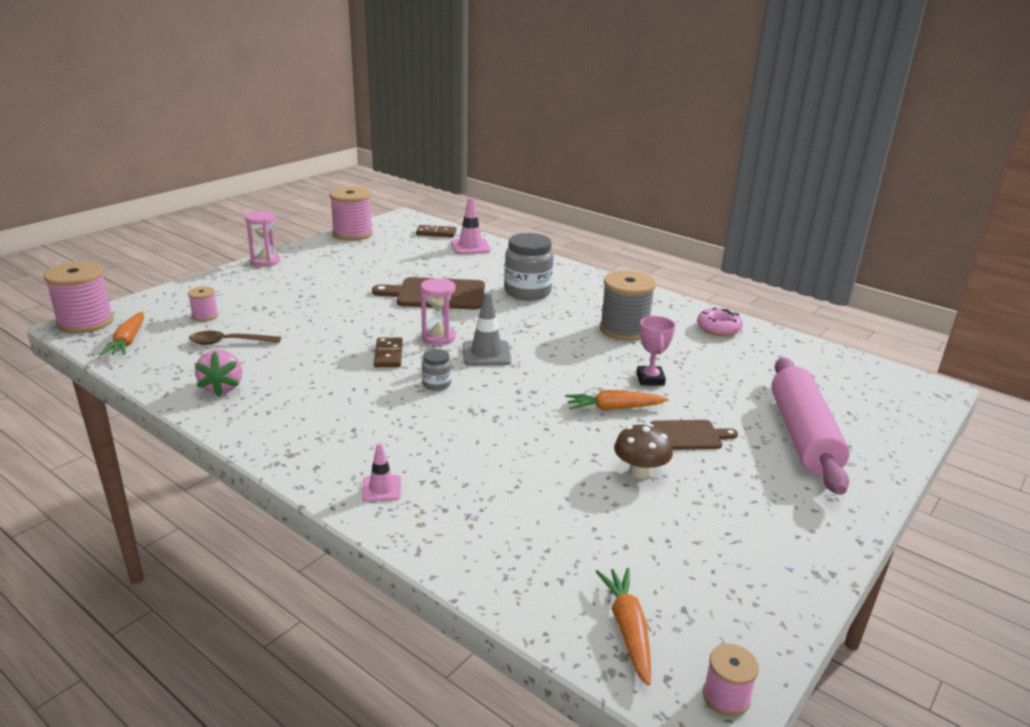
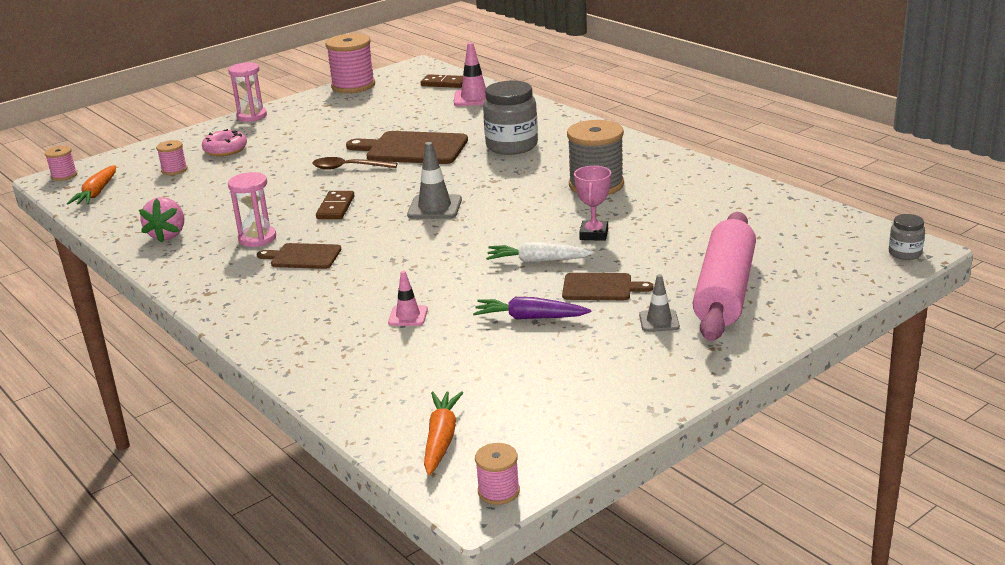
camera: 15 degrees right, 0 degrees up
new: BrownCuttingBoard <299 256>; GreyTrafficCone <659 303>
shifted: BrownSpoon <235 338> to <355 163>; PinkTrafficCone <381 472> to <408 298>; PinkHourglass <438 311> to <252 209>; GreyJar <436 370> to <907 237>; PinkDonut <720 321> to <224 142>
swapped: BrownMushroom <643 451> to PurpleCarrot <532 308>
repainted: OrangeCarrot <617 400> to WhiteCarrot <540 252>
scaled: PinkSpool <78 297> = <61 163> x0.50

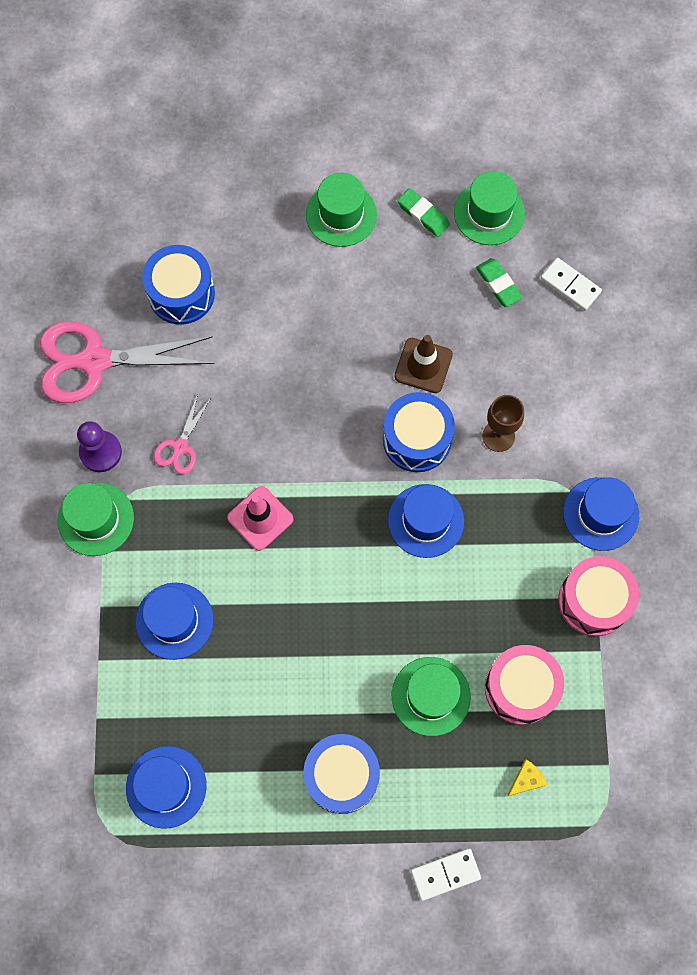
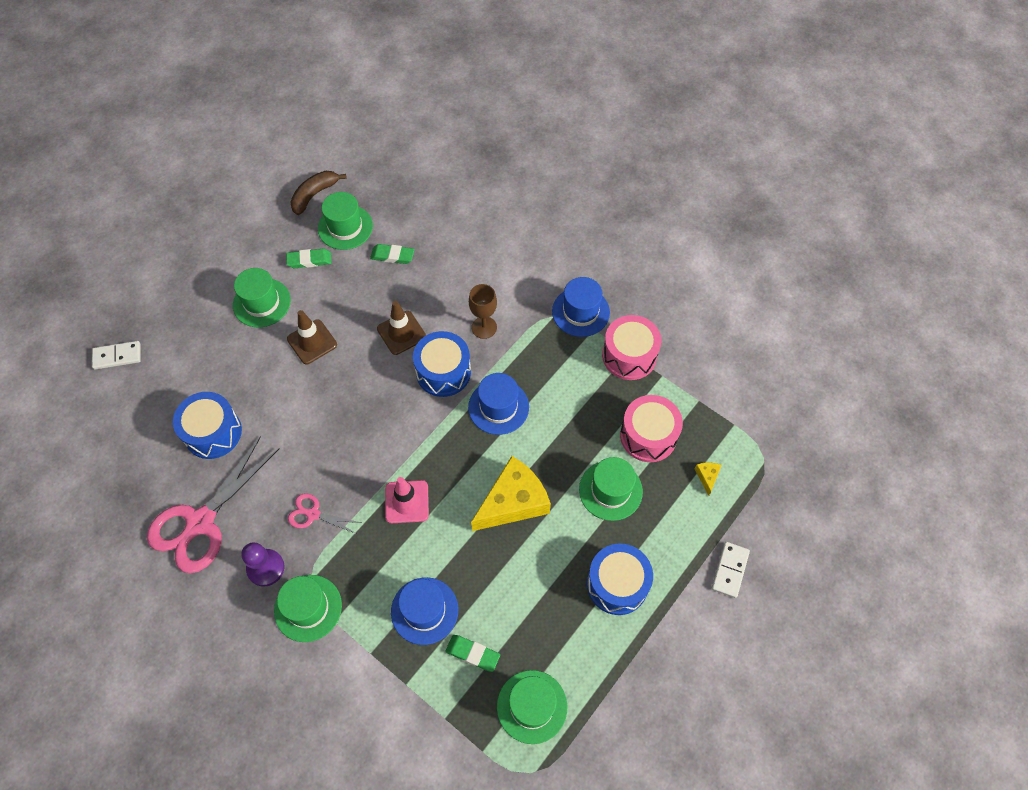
camera: 50 degrees left, 10 degrees down
new: BrownTrafficCone <312 337>; BrownBanana <319 193>; GreenEraser <472 653>; YellowCheese <511 493>
shifted: WhiteDomino <571 284> to <116 355>
repainted: BlueHat <166 787> to GreenHat <532 707>
rotated: PinkScissors <182 434> = <324 513> 135 degrees clockwise

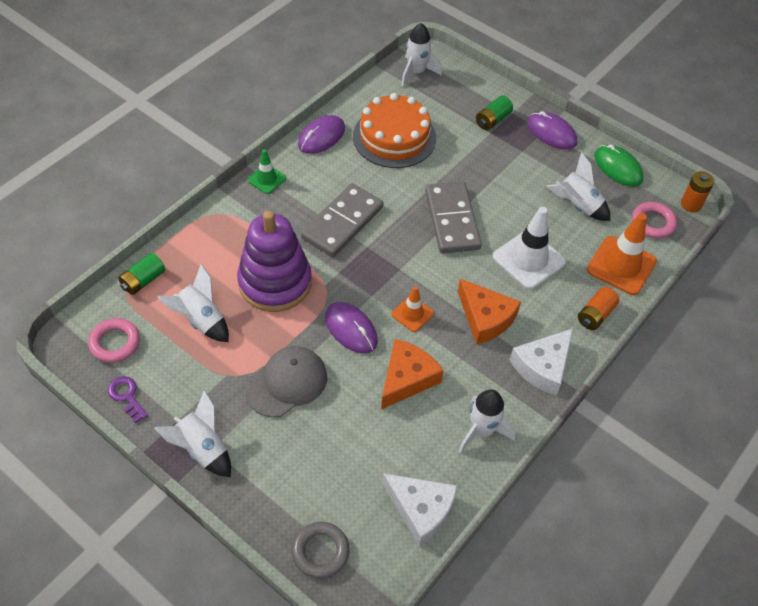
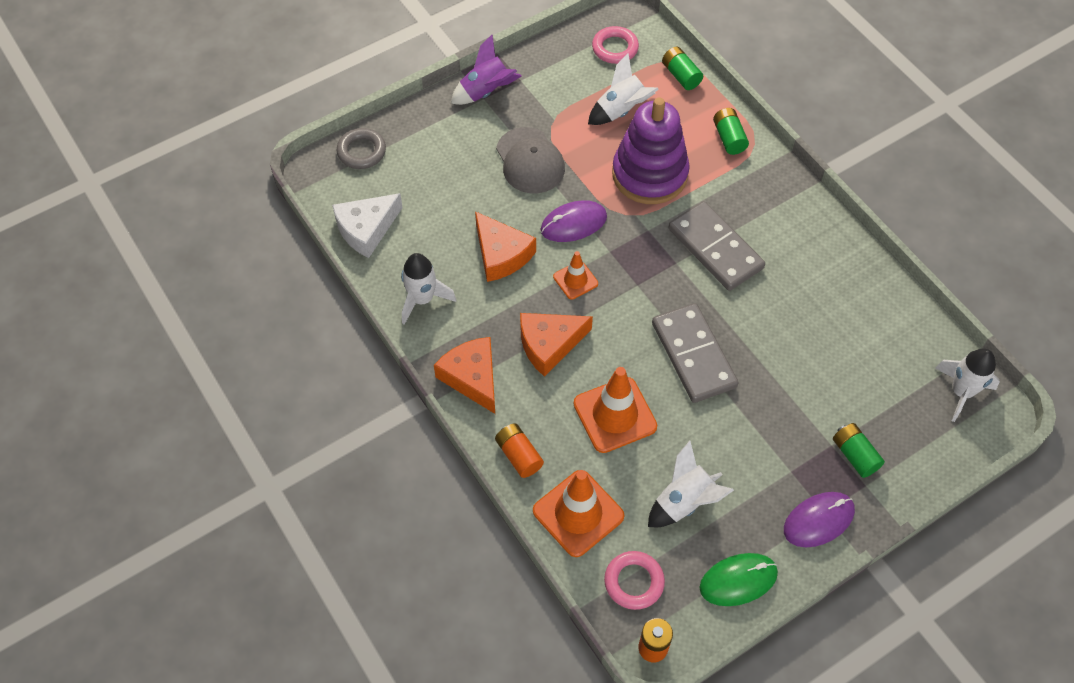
camera: 110 degrees right, 5 degrees up
gone: PurpleKey <128 399>; GreenTrafficCone <266 171>; PurpleMouse <321 134>; OrangeCake <394 130>
new: GreenBattery <731 131>
repainted: WhiteRocket <192 433> to PurpleRocket <486 70>; WhiteTrafficCone <529 248> to OrangeTrafficCone <615 410>; WhiteCheese <541 362> to OrangeCheese <464 375>
rotated: GreyDomino <453 217> = <695 353> 60 degrees clockwise

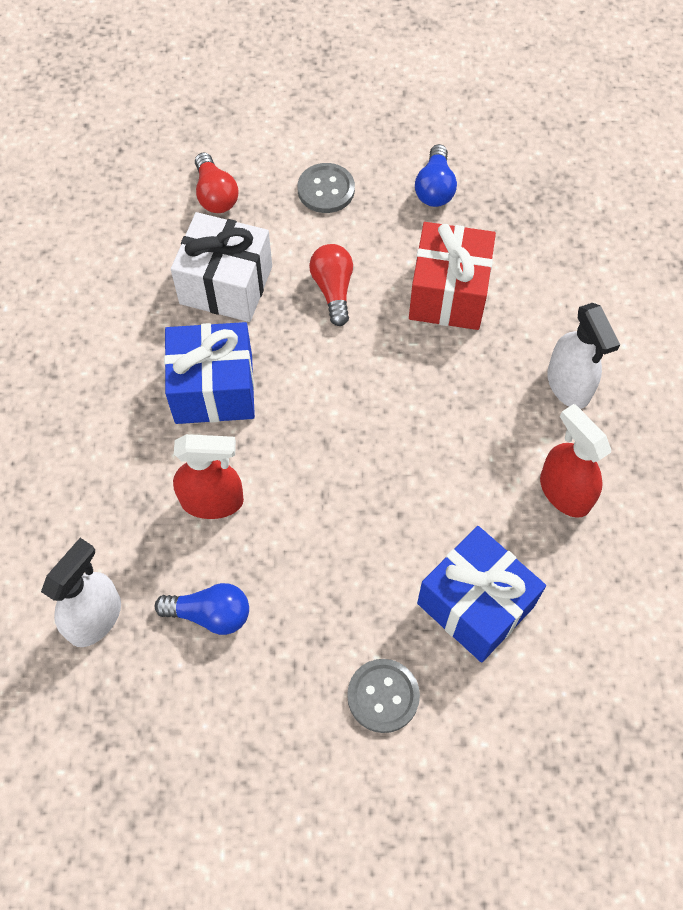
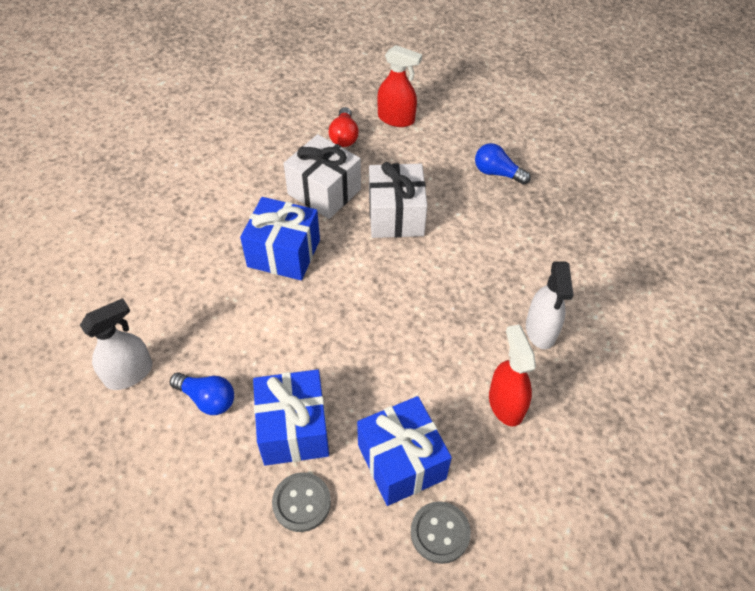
camera: 20 degrees right, 10 degrees down
gone: RedGift <452 276>
new: BlueGift <291 417>
shifted: RedSprayBottle <208 476> to <399 86>; GreyButton <326 188> to <441 532>
swapped: RedLightBulb <331 285> to WhiteGift <398 200>
rotated: BlueLightBulb <436 175> = <503 164> 90 degrees clockwise

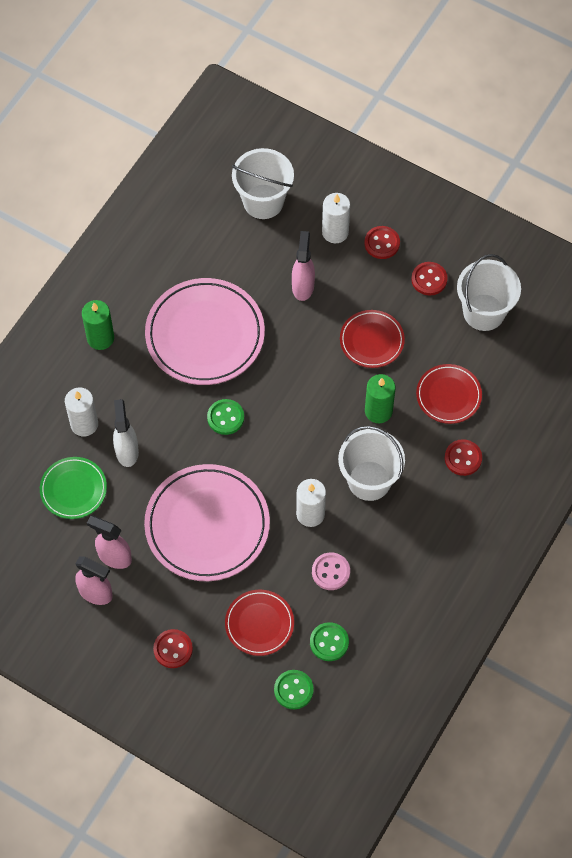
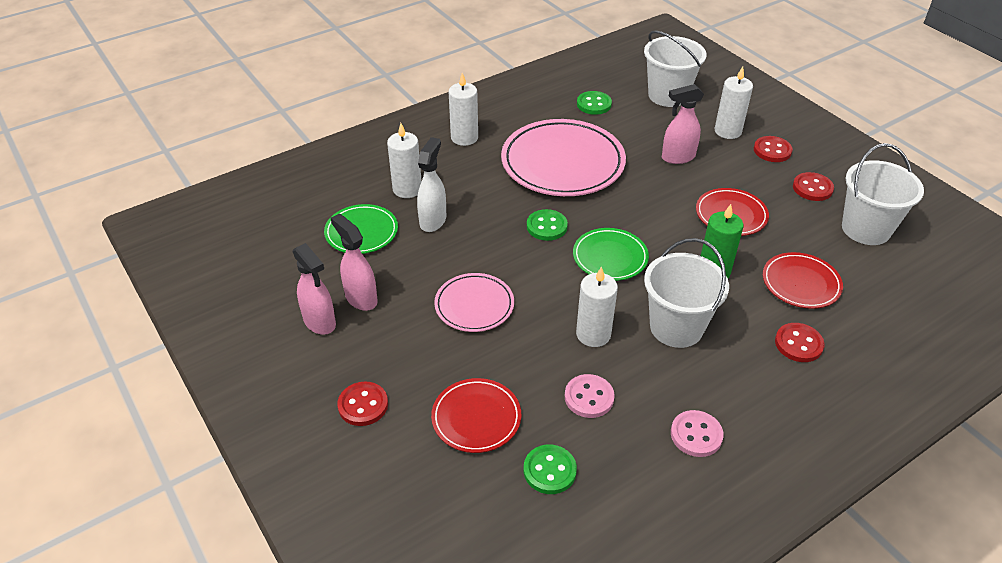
camera: 25 degrees right, 20 degrees down
new: GreenPlate <611 254>; PinkButton <697 433>
shifted: GreenButton <294 689> to <594 103>
repainted: GreenCandle <98 325> to WhiteCandle <463 109>
rotated: PinkSprayBottle <303 266> = <683 124> 135 degrees counterclockwise
scaled: PinkPlate <207 522> = <474 302> x0.54

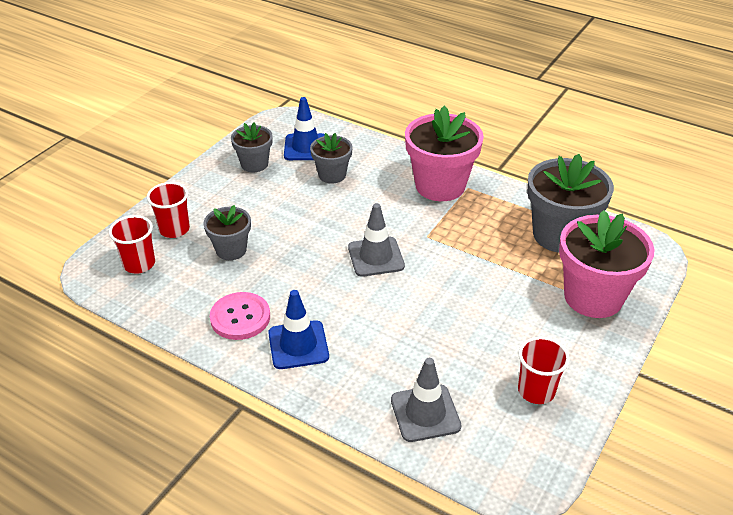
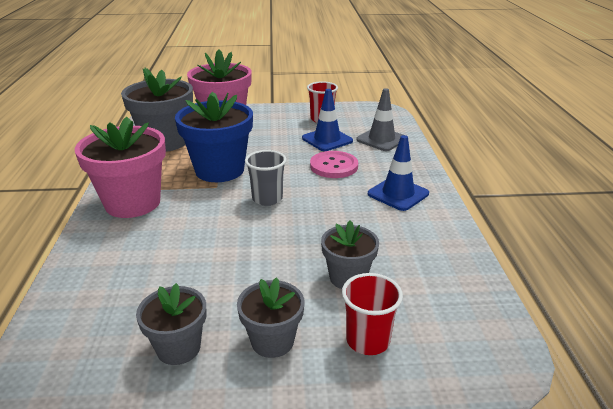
camera: 125 degrees left, 10 degrees down
gone: RedCup <132 244>
new: BlueFlowerPot <214 137>
shifted: PinkButton <240 316> to <334 164>; BlueTrafficCone <304 128> to <327 120>; GreyFlowerPot <331 158> to <270 317>
swapped: GreyTrafficCone <376 240> to GreyCup <266 178>

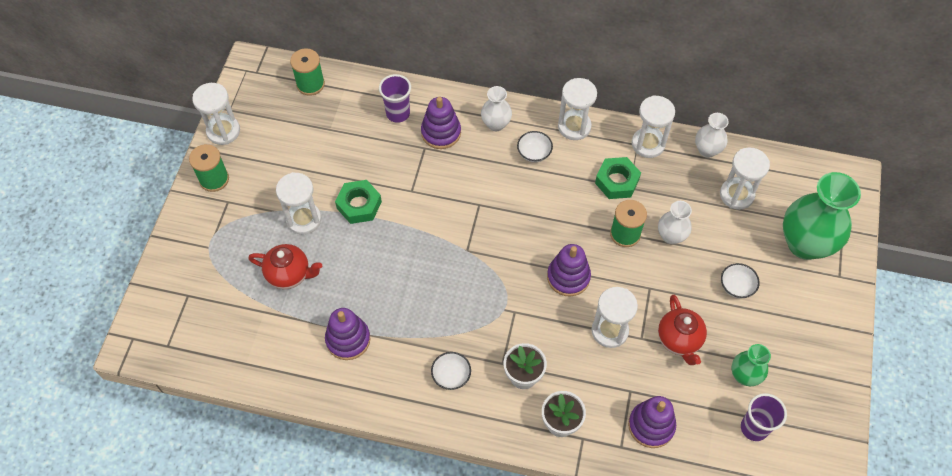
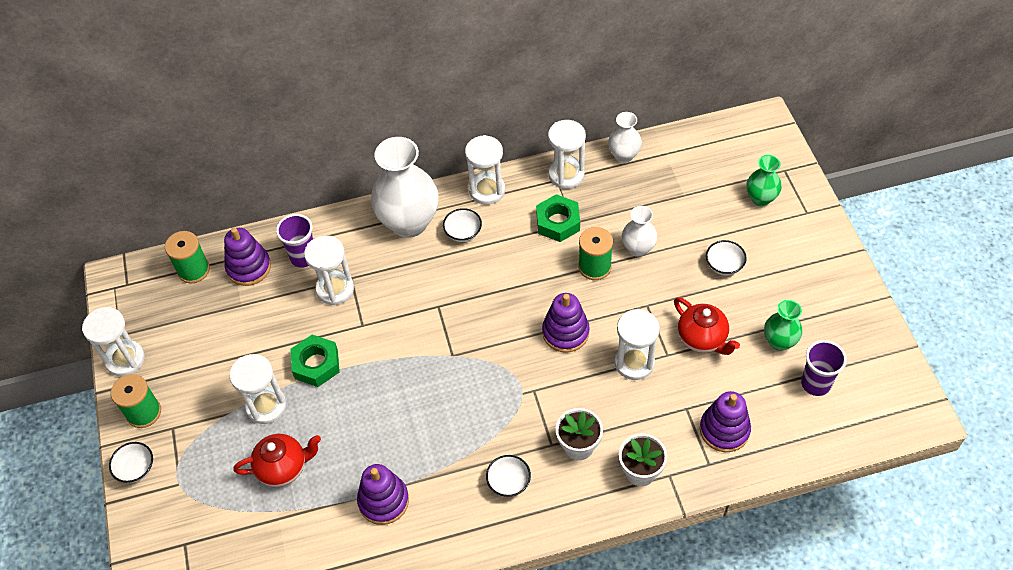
camera: 25 degrees left, 5 degrees down
new: WhiteBowl <131 462>
shifted: PurpleStackingToy <441 123> to <247 257>; WhiteHourglass <745 178> to <329 270>
scaled: WhiteVase <496 108> = <405 187> x1.93; GreenVase <822 216> = <764 180> x0.52

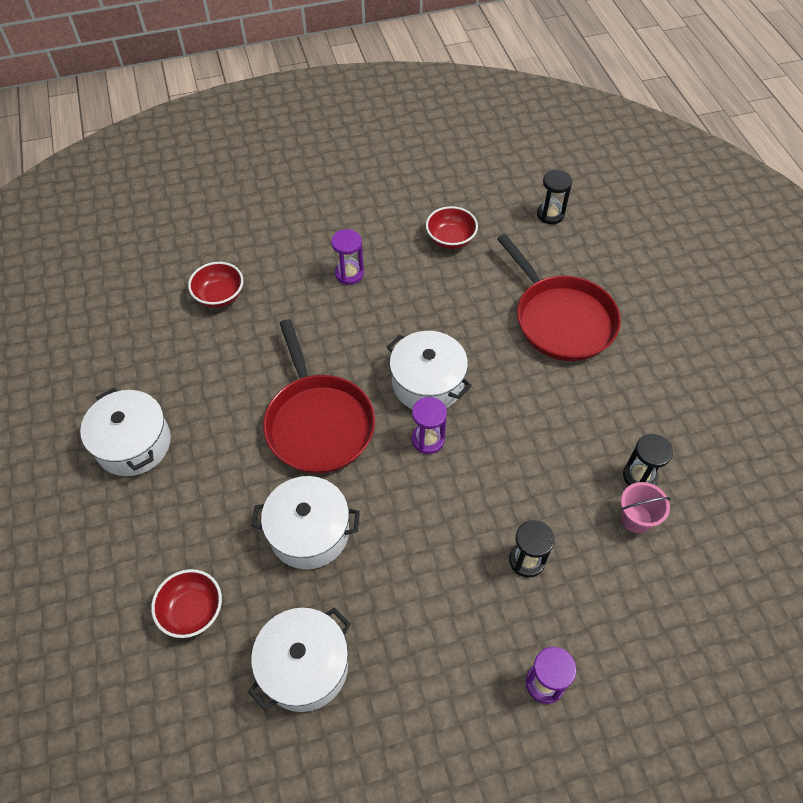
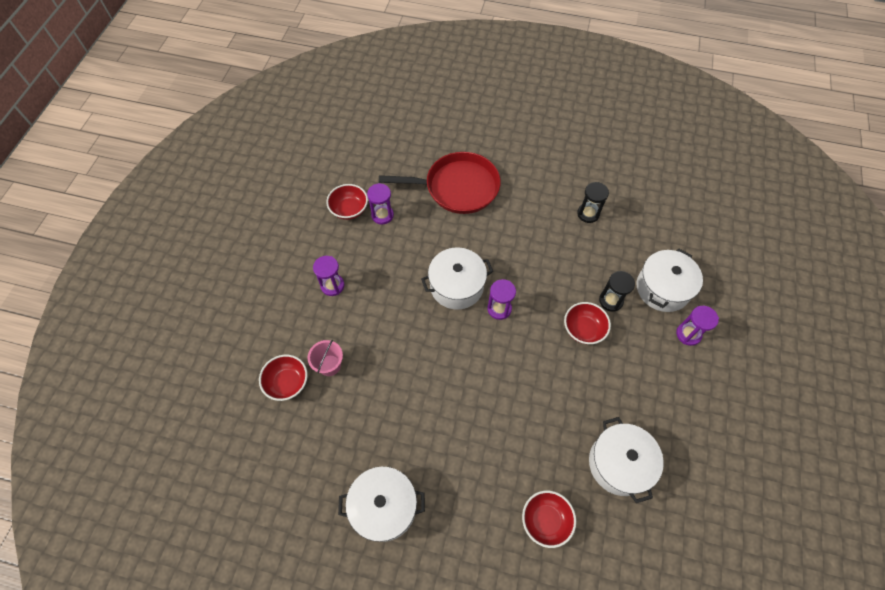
camera: 60 degrees left, 5 degrees up
gone: RedPan <319 396>; BlackHourglass <554 197>
new: PurpleHourglass <380 204>; RedBowl <587 323>
shifted: WhitePot <305 522> to <670 280>; PinkBucket <646 507> to <325 358>

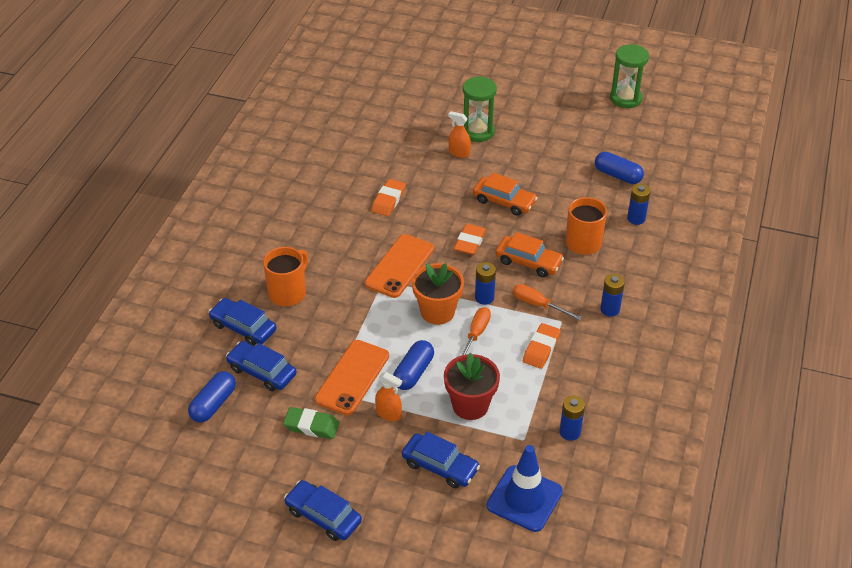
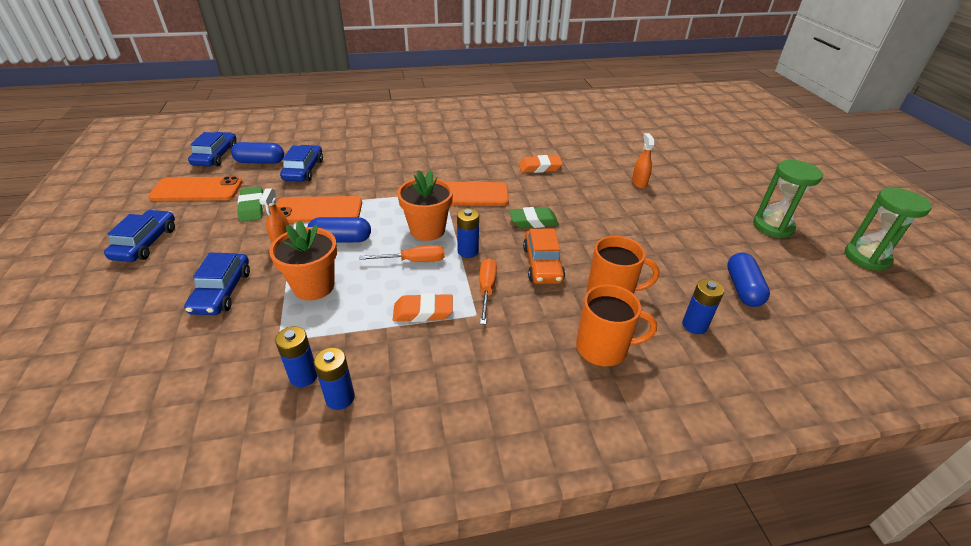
camera: 60 degrees right, 5 degrees down
gone: OrangeCar <505 194>; BlueTrafficCone <525 488>
new: OrangePhone <195 188>
shifted: BlueCar <242 321> to <212 149>; OrangeMug <285 276> to <616 325>; GreenHourglass <480 109> to <788 199>; BlueBattery <612 295> to <334 378>
repainted: RedFlowerPot <472 386> to OrangeFlowerPot <303 260>; OrangeEraser <470 239> to GreenEraser <534 217>

